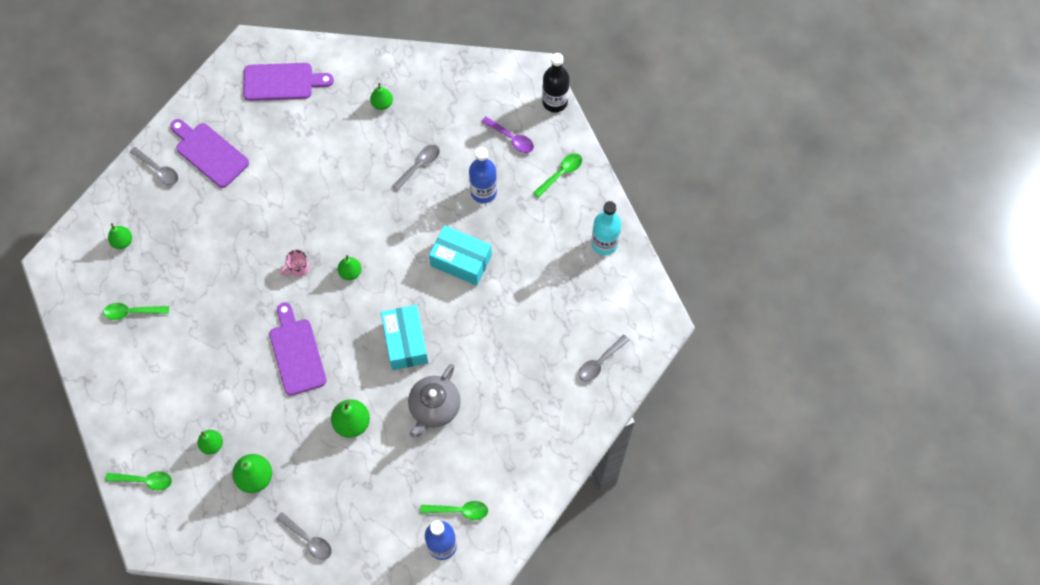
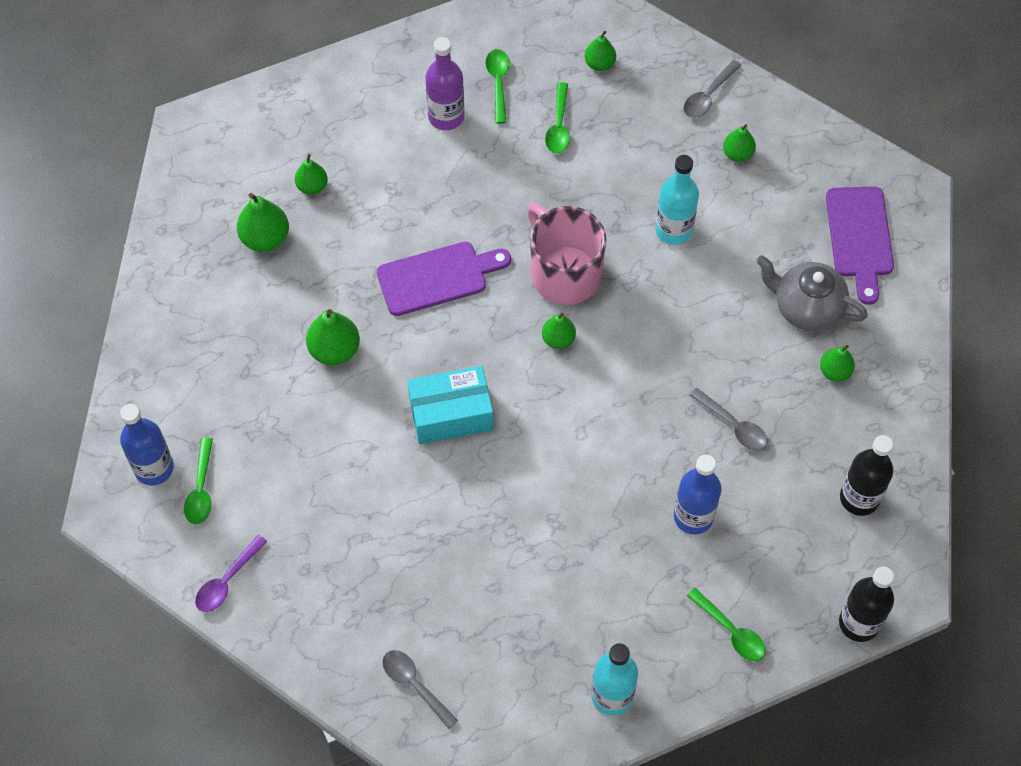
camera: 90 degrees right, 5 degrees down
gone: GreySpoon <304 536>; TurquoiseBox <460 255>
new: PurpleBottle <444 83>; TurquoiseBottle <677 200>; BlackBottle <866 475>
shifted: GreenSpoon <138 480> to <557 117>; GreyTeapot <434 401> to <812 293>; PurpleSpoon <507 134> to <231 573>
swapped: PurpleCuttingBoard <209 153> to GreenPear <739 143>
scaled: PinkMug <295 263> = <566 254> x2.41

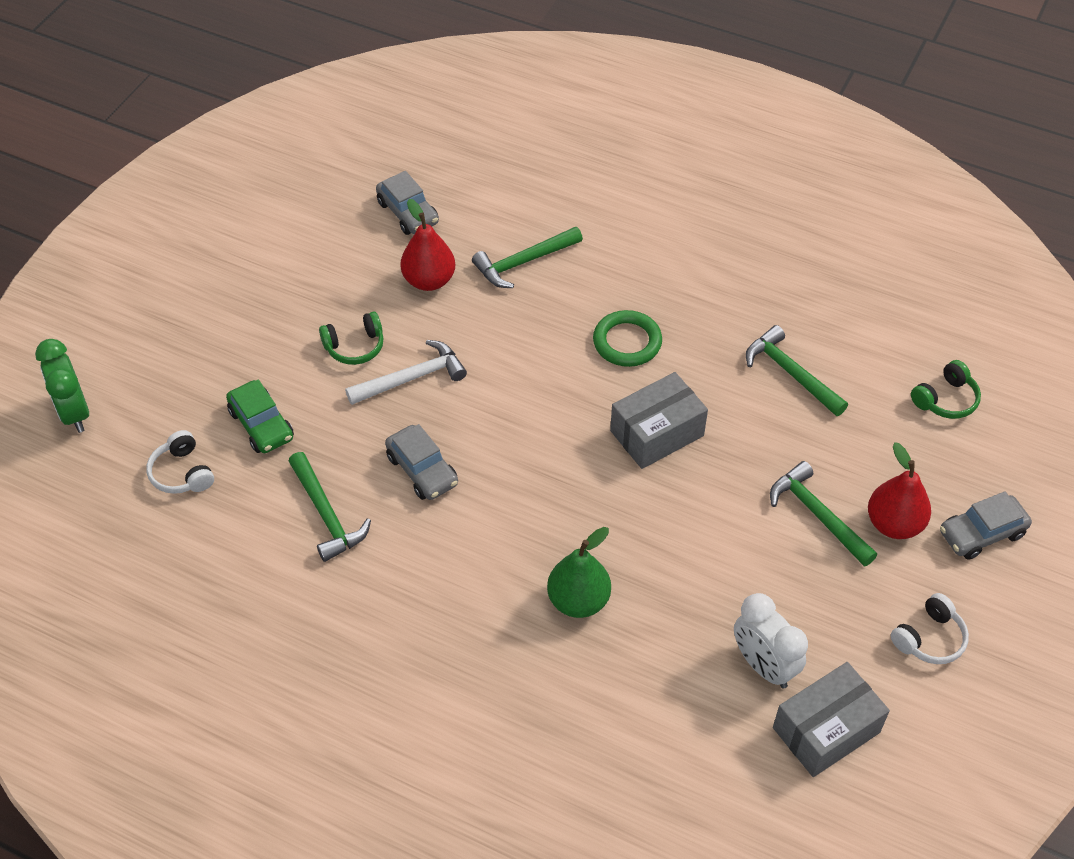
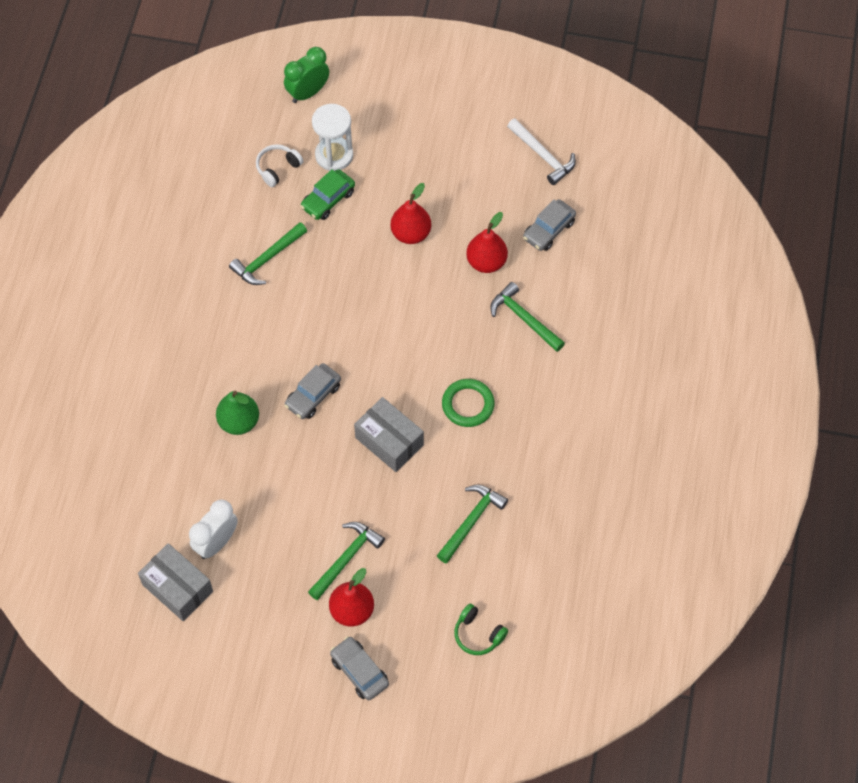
camera: 75 degrees right, 10 degrees up
gone: WhiteHeadphones <930 628>
new: WhiteHourglass <332 137>
shifted: WhiteHammer <406 372> to <541 151>; GreyCar <421 462> to <312 391>
swapped: GreenHeadphones <351 338> to RedPear <410 213>

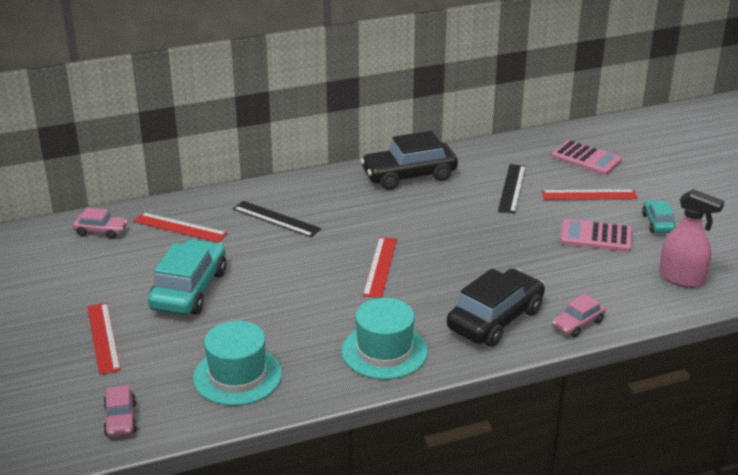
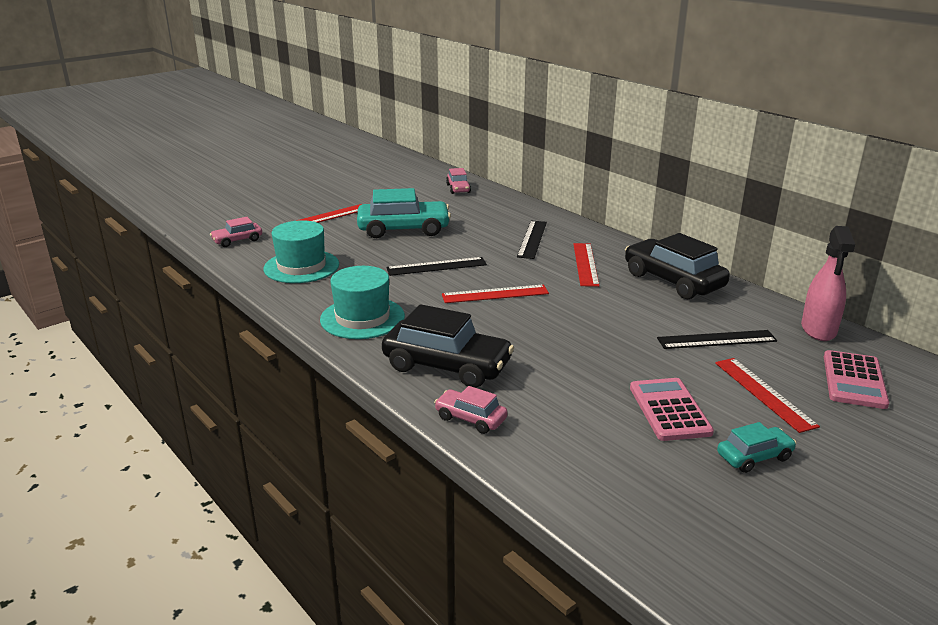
camera: 70 degrees right, 5 degrees down
new: BlackRuler <436 266>
shifted: RedRuler <180 227> to <586 265>; PinkSprayBottle <691 238> to <828 283>

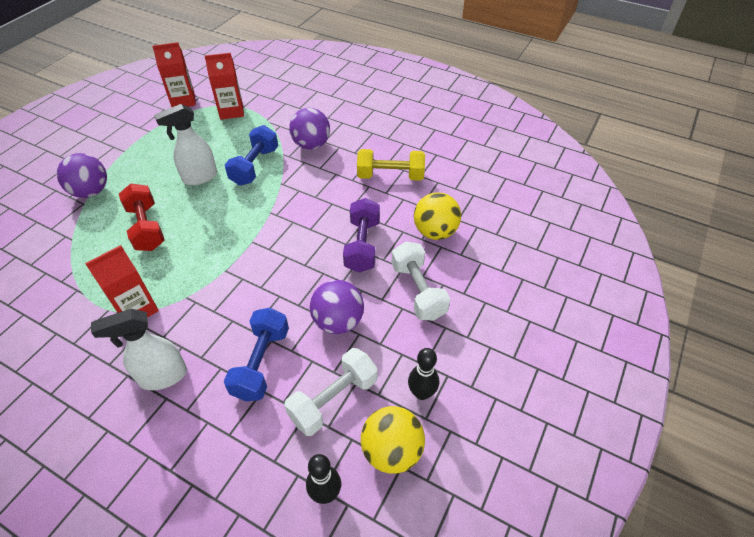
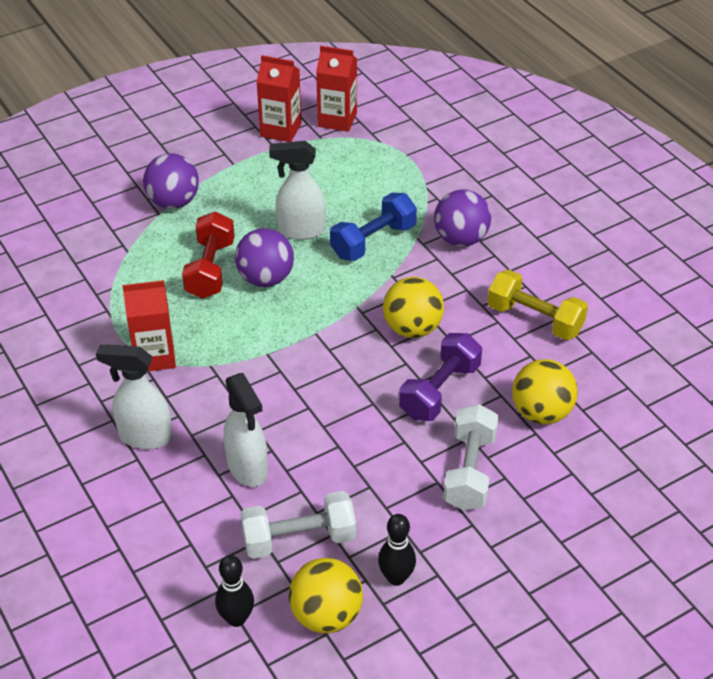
camera: 30 degrees right, 5 degrees down
new: YellowBall <413 307>
shifted: RedCarton <224 86> to <278 98>; PurpleBall <337 307> to <264 257>
swapped: BlueDumbbell <256 354> to WhiteSprayBottle <246 430>

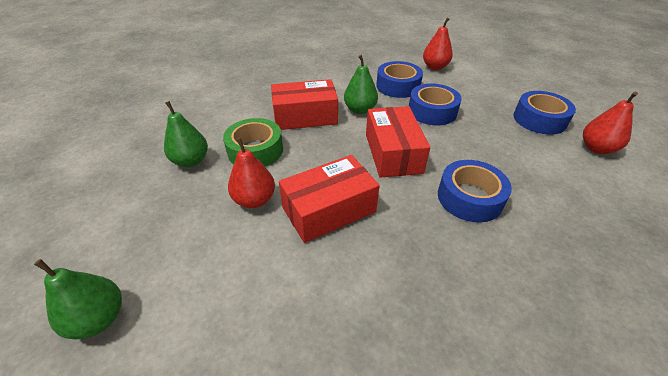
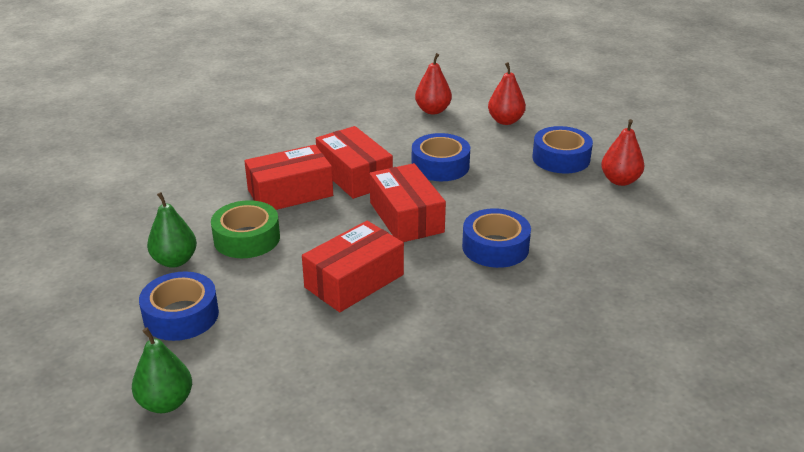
camera: 15 degrees left, 10 degrees down
shifted: RedPear <251 173> to <507 93>; BlueTape <399 79> to <179 306>
swapped: GreenPear <361 84> to RedBox <354 162>

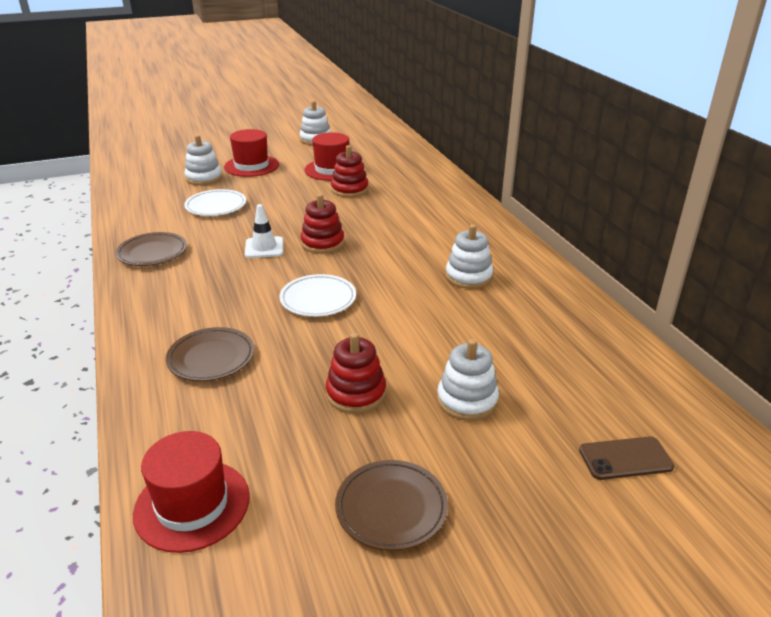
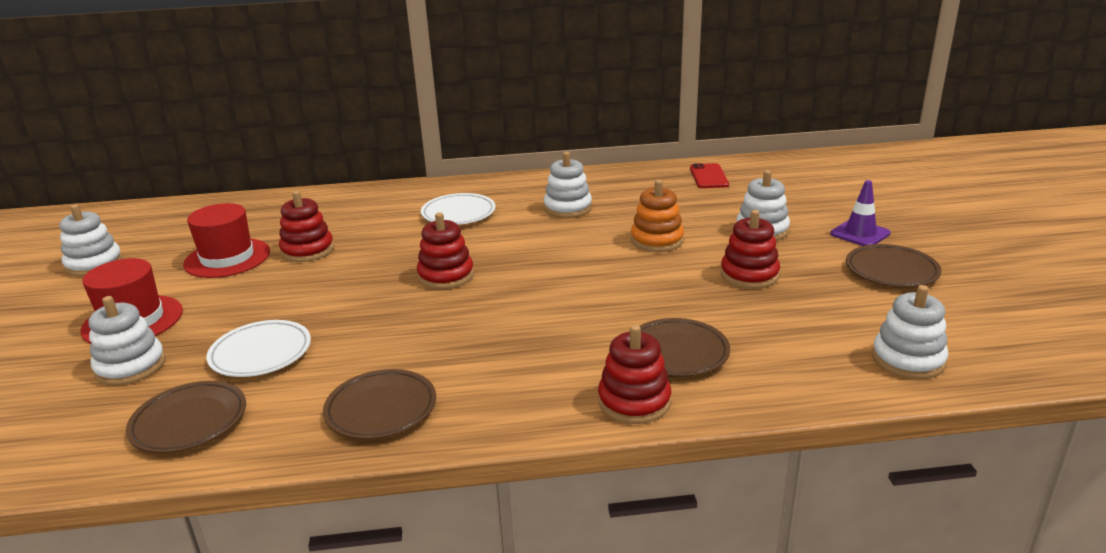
camera: 75 degrees left, 5 degrees down
gone: WhiteTrafficCone <264 231>; BrownPhone <627 458>
new: BrownPlate <186 417>; RedStackingToy <634 374>; OrangeStackingToy <657 216>; RedPhone <709 175>; PurpleTrafficCone <860 213>
shifted: WhitePlate <317 295> to <458 209>
swapped: RedHat <191 492> to WhiteStackingToy <910 332>

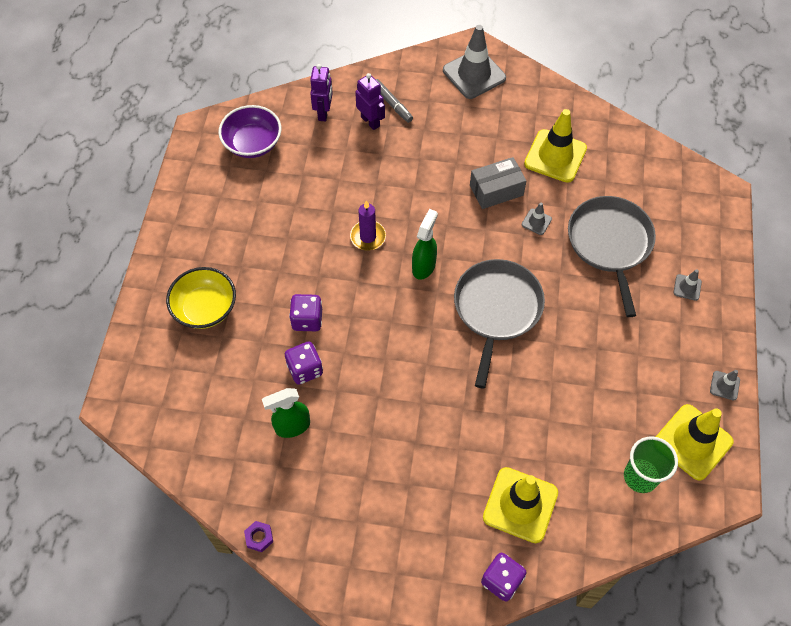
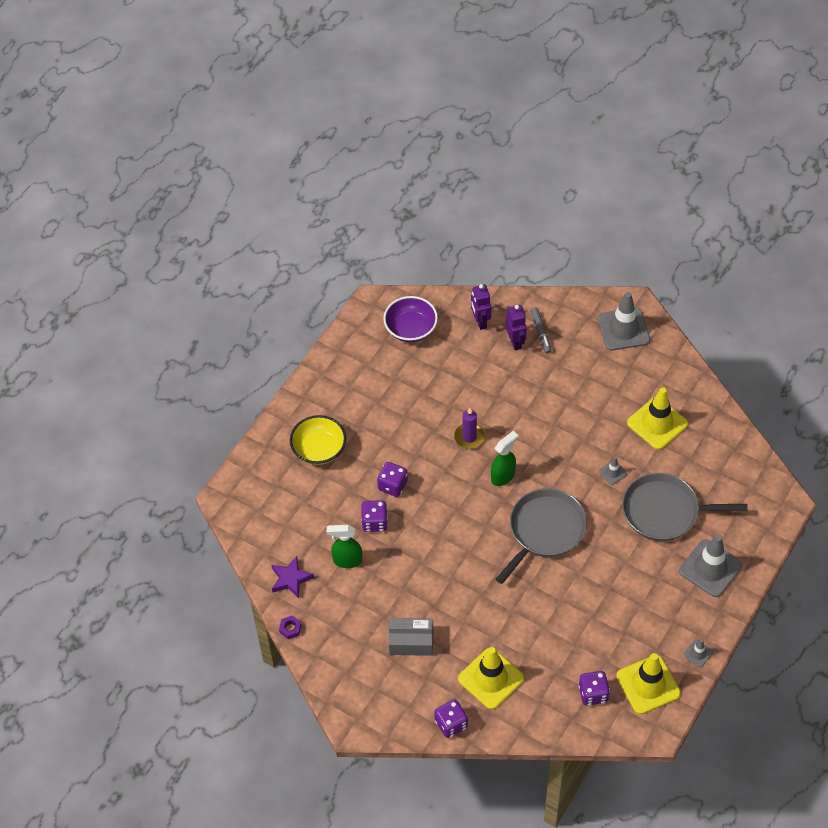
camera: 25 degrees right, 5 degrees down
new: PurpleStar <292 577>
shifted: GreyBox <498 183> to <411 637>
swapped: GreenCup <651 464> to PurpleDice <594 688>
rotated: PurpleRobot <321 92> = <481 307> 135 degrees clockwise; GreyPan <612 256> = <685 507> 105 degrees counterclockwise
scaled: GreyTrafficCone <688 285> = <710 566> x2.21

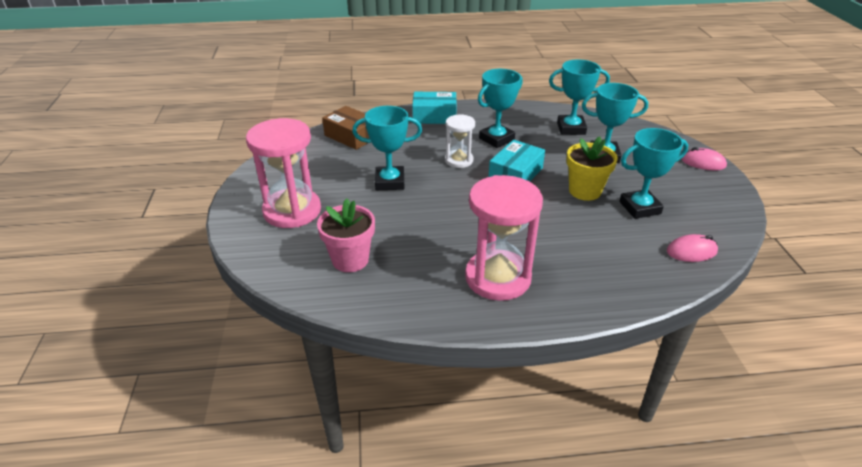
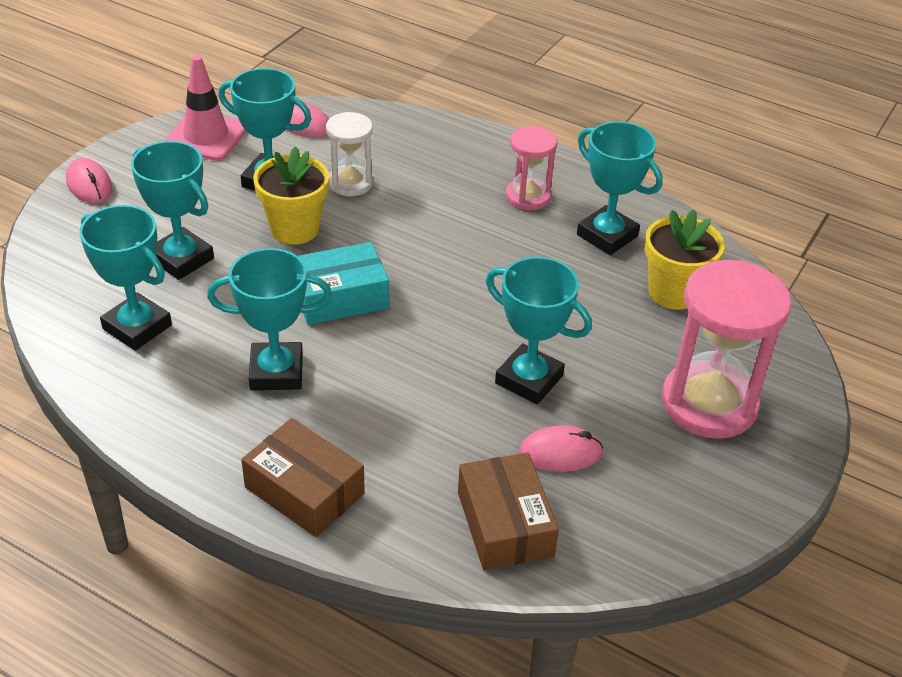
camera: 145 degrees left, 5 degrees up
new: PinkTrafficCone <205 108>; PinkMouse <561 448>; TurquoiseTrophy <620 188>
shifted: WhiteHourglass <460 141> to <349 154>
repainted: PinkFlowerPot <346 235> to YellowFlowerPot <685 259>; TurquoiseBox <434 108> to BrownBox <303 477>
scaled: PinkHourglass <504 238> = <531 168> x0.56

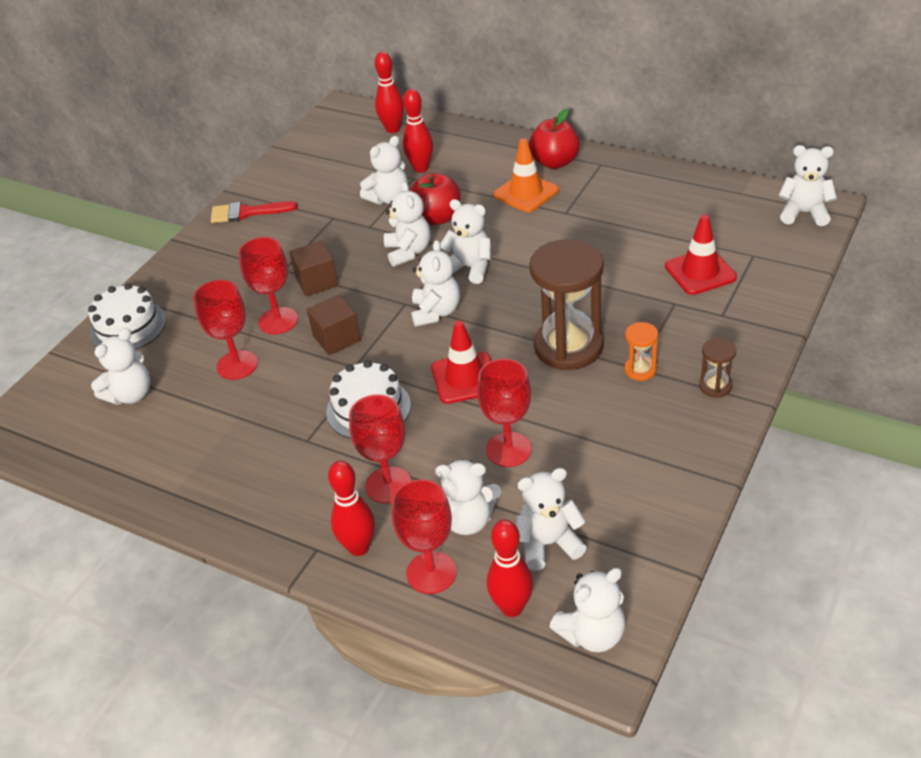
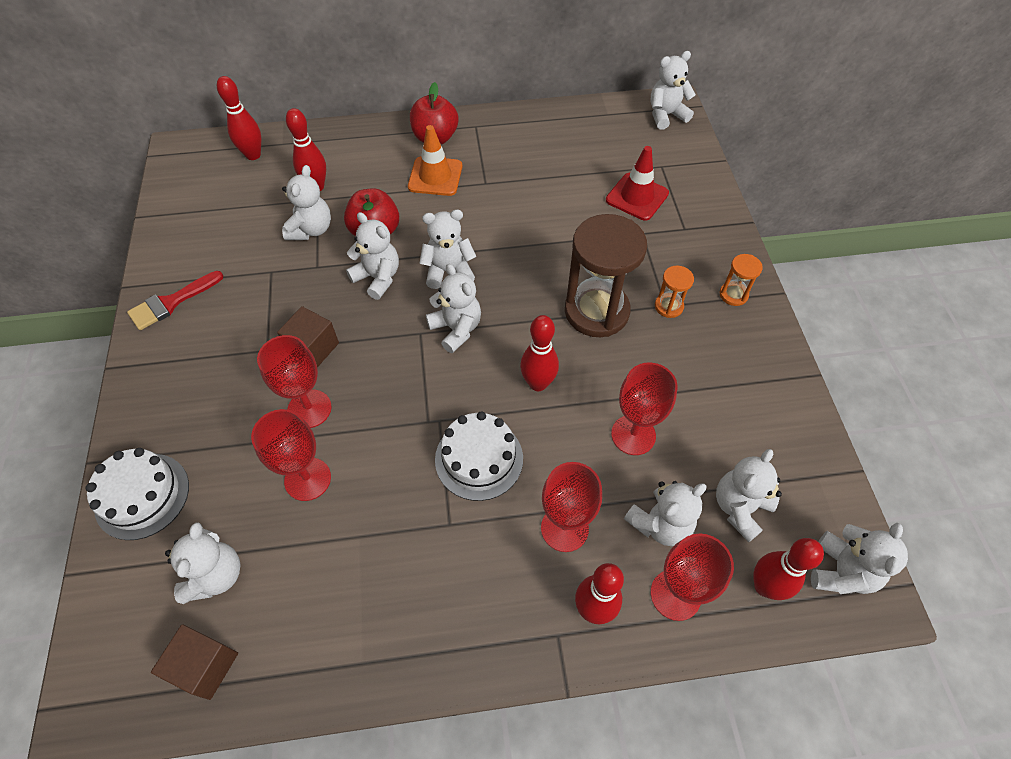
camera: 40 degrees left, 15 degrees up
shifted: BrownCube <334 325> to <194 662>
swapped: RedTrafficCone <461 362> to RedBowlingPin <539 353>
repainted: BrownHourglass <717 368> to OrangeHourglass <741 280>

